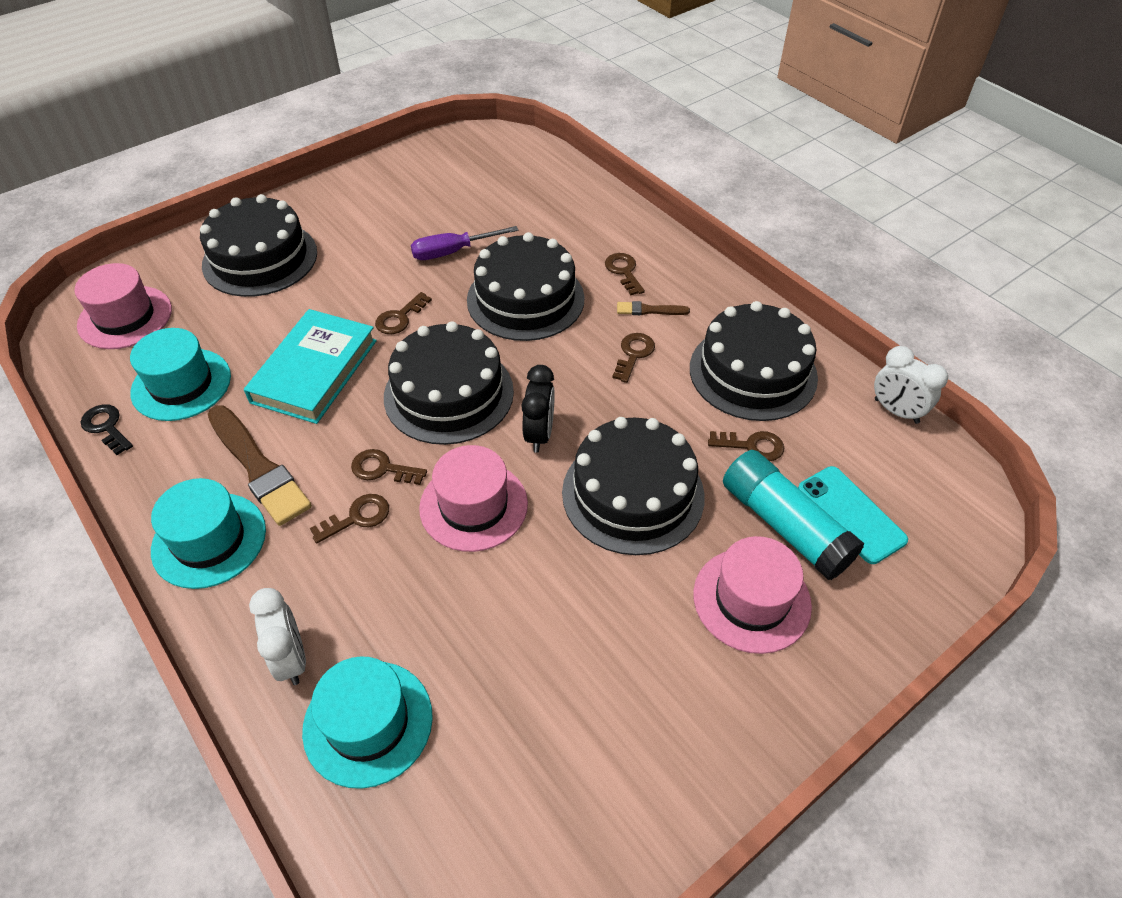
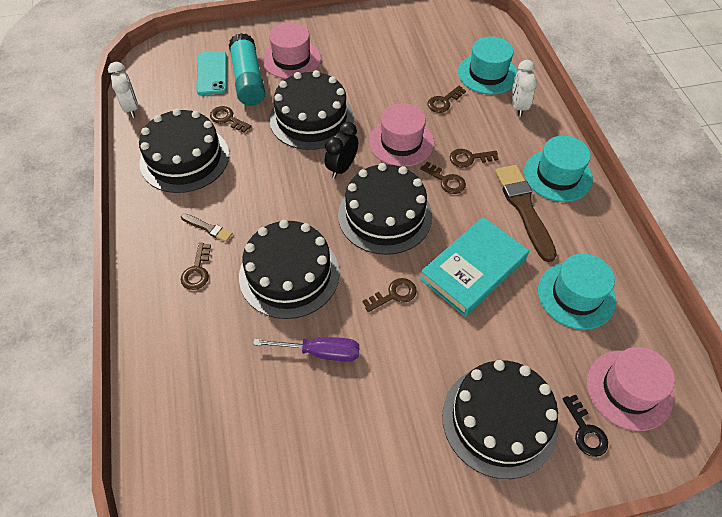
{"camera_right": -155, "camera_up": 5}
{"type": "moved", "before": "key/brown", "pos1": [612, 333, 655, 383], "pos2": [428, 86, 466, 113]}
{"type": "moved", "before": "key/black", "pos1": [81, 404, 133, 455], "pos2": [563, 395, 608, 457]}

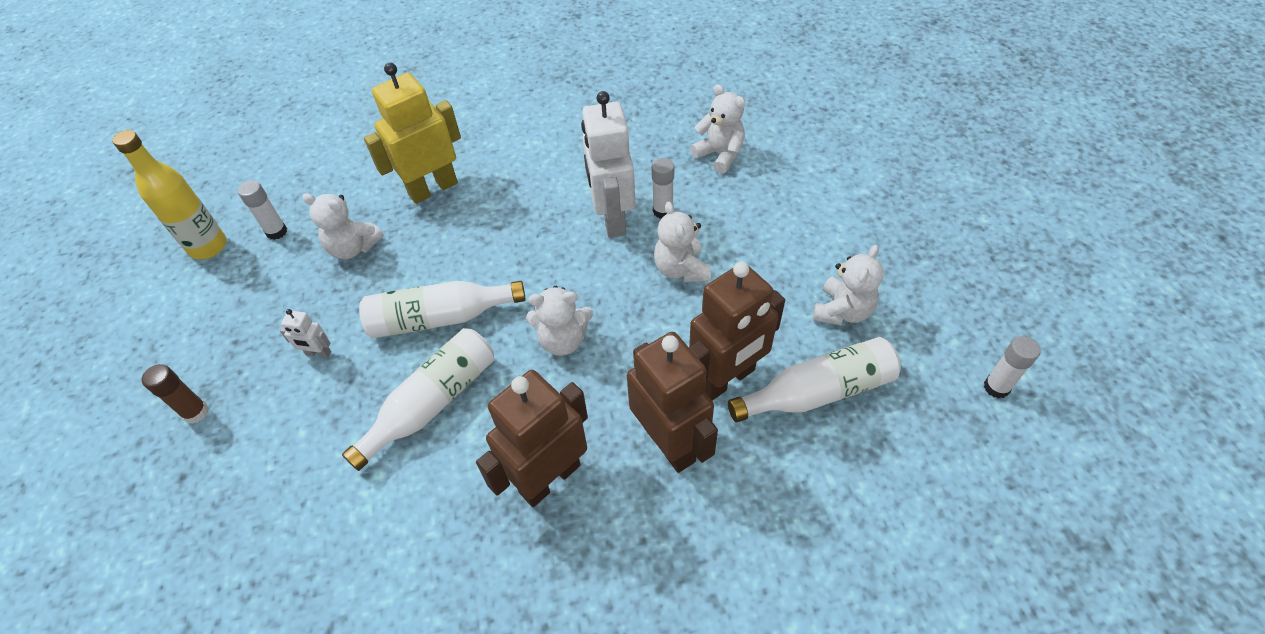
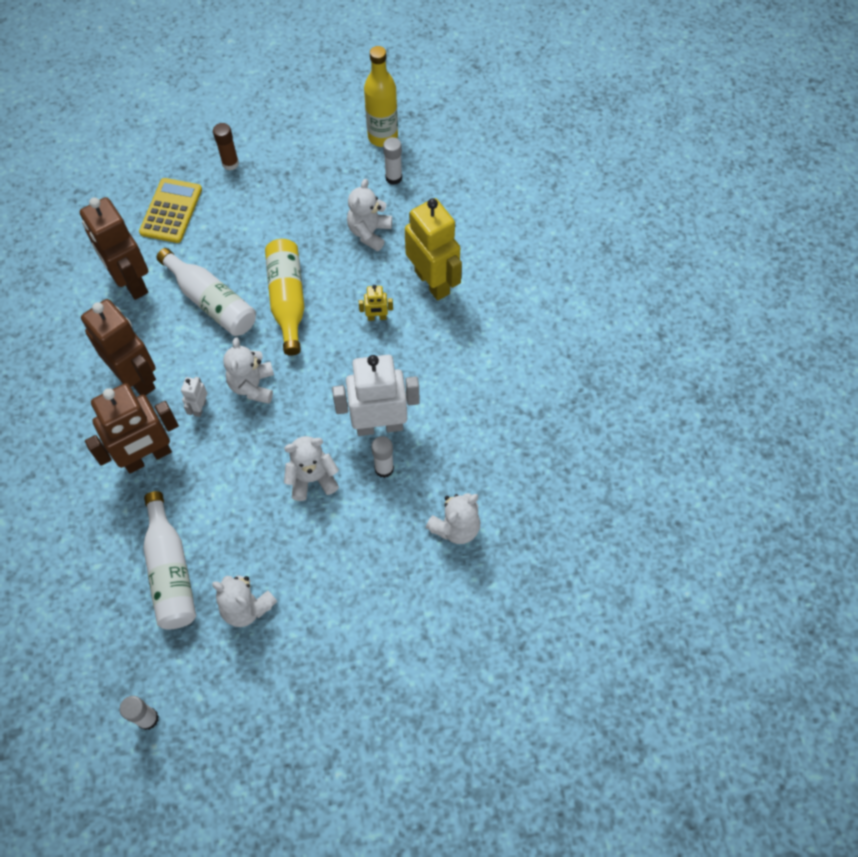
{"camera_right": 90, "camera_up": 10}
{"type": "moved", "before": "robot/brown", "pos1": [689, 262, 785, 401], "pos2": [80, 197, 148, 300]}
{"type": "added", "after": "calculator/yellow", "pos2": [139, 178, 202, 243]}
{"type": "moved", "before": "robot/white", "pos1": [280, 309, 331, 358], "pos2": [181, 377, 207, 417]}
{"type": "recoloured", "before": "bottle/white", "after": "bottle/yellow", "pos1": [359, 281, 526, 339], "pos2": [265, 239, 305, 356]}
{"type": "added", "after": "robot/yellow", "pos2": [359, 285, 393, 321]}

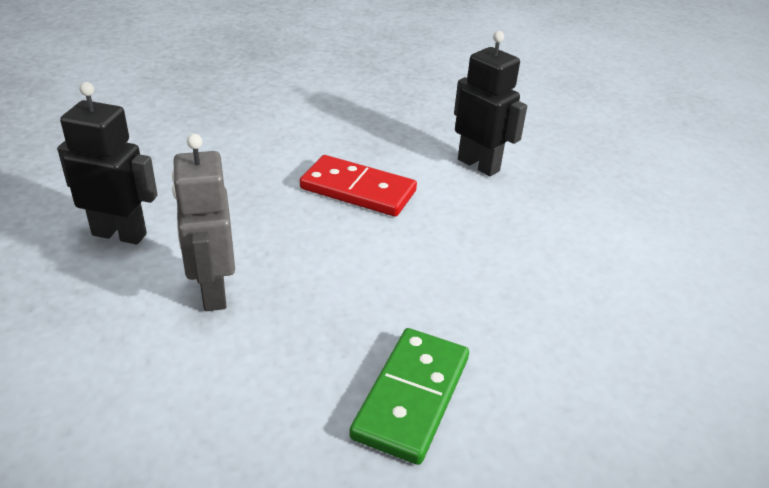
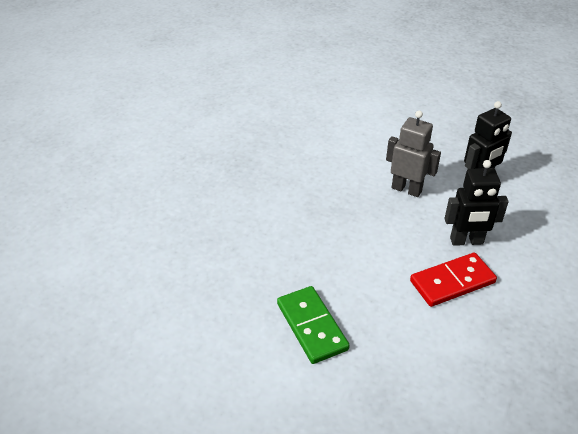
{"camera_right": 135, "camera_up": 5}
{"type": "moved", "before": "domino/green", "pos1": [349, 328, 469, 465], "pos2": [277, 286, 350, 364]}
{"type": "moved", "before": "robot/black", "pos1": [454, 31, 527, 176], "pos2": [444, 160, 509, 246]}

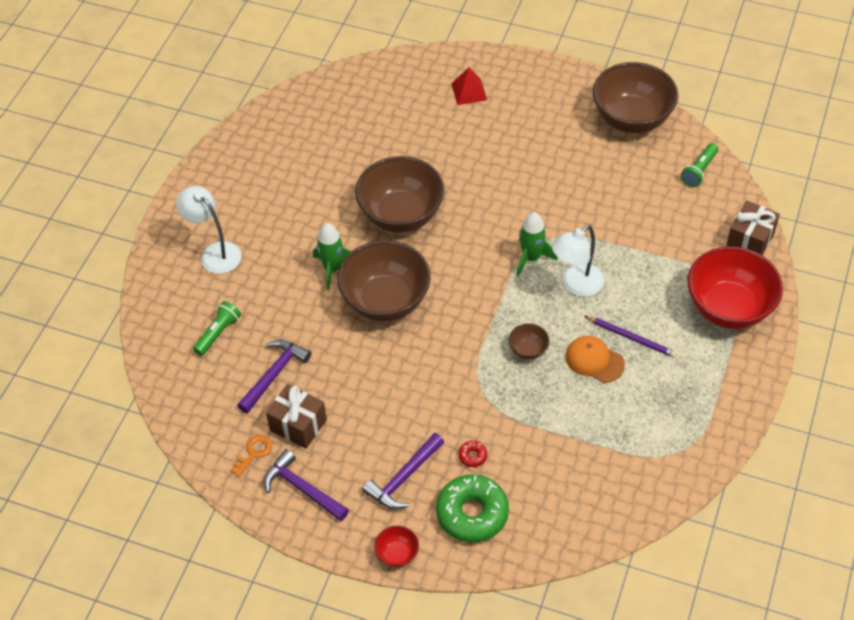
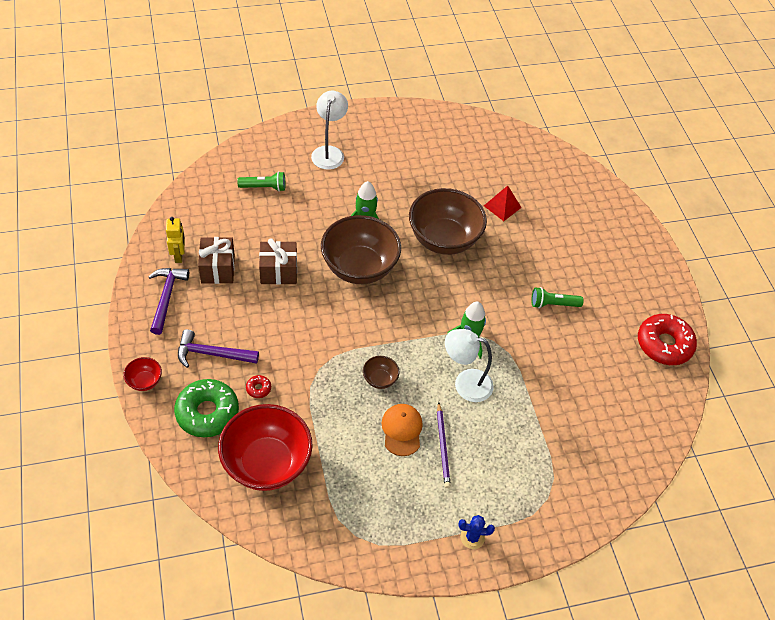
{"camera_right": 50, "camera_up": 0}
{"type": "replaced", "before": "key/orange", "after": "robot/yellow", "pos1": [230, 435, 272, 477], "pos2": [166, 217, 185, 263]}
{"type": "moved", "before": "bowl/red", "pos1": [688, 246, 783, 329], "pos2": [218, 404, 313, 491]}
{"type": "moved", "before": "gift/brown", "pos1": [726, 201, 780, 255], "pos2": [259, 238, 297, 285]}
{"type": "added", "after": "cactus/blue", "pos2": [458, 515, 495, 549]}
{"type": "moved", "before": "pyramid/red", "pos1": [451, 67, 487, 105], "pos2": [484, 186, 522, 221]}
{"type": "moved", "before": "flashlight/green", "pos1": [681, 143, 718, 187], "pos2": [531, 287, 584, 308]}
{"type": "replaced", "before": "bowl/brown", "after": "donut/red", "pos1": [593, 62, 678, 133], "pos2": [638, 314, 697, 365]}
{"type": "removed", "before": "hammer/purple", "pos1": [237, 340, 311, 413]}

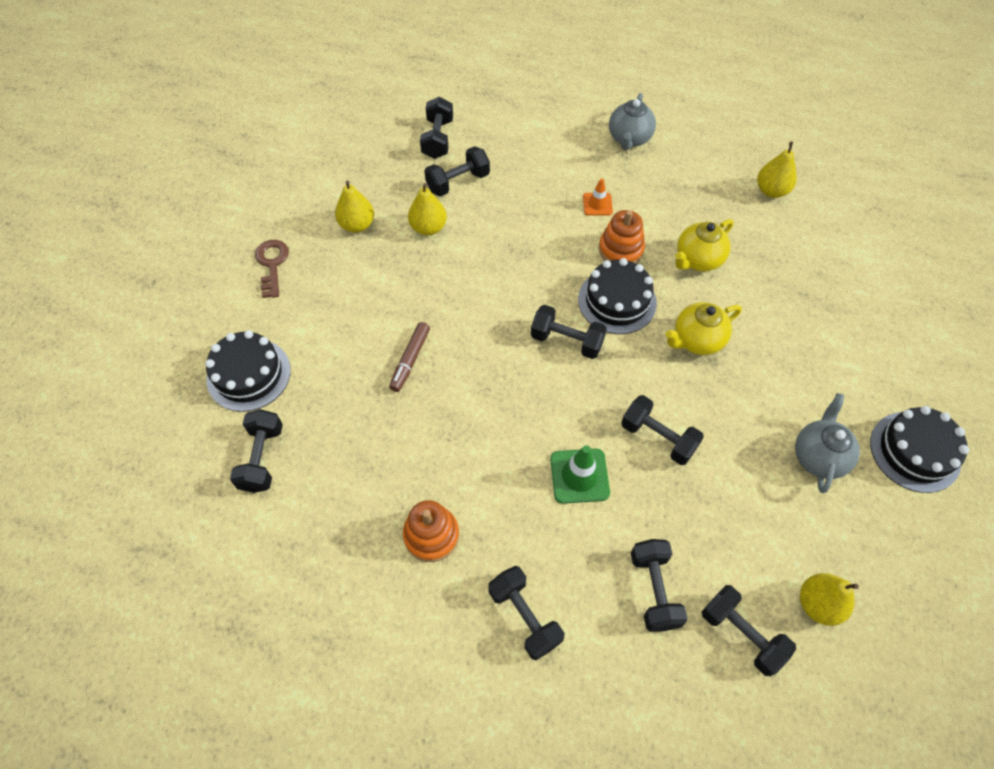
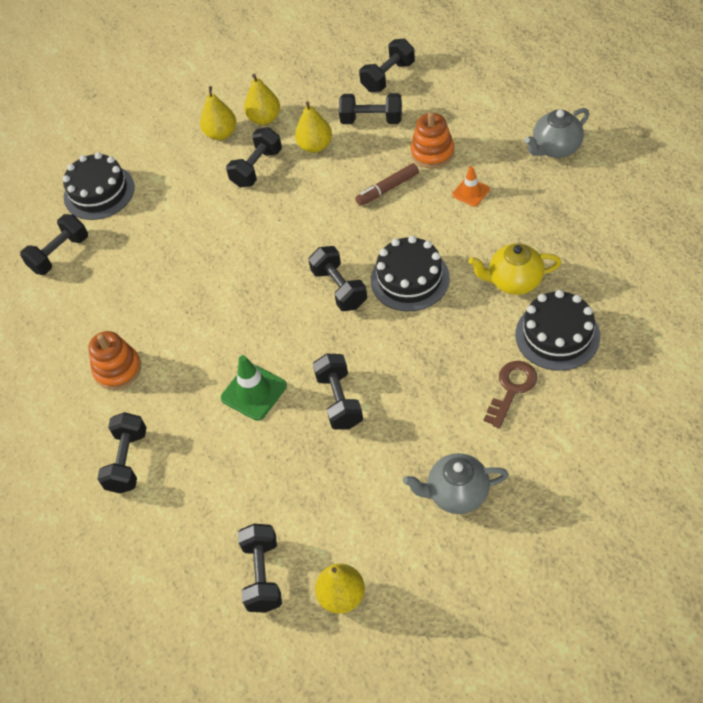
{"camera_right": 45, "camera_up": -5}
{"type": "moved", "before": "pear/yellow", "pos1": [757, 142, 797, 198], "pos2": [200, 86, 236, 140]}
{"type": "moved", "before": "dumbbell/black", "pos1": [631, 539, 688, 631], "pos2": [226, 127, 282, 188]}
{"type": "moved", "before": "marker/brown", "pos1": [389, 322, 430, 392], "pos2": [355, 163, 419, 206]}
{"type": "turned", "before": "teapot/grey", "pos1": [795, 393, 860, 493], "pos2": [403, 453, 509, 514], "turn": -150}
{"type": "moved", "before": "stacking toy/orange", "pos1": [599, 210, 645, 263], "pos2": [411, 112, 454, 168]}
{"type": "moved", "before": "key/brown", "pos1": [255, 240, 289, 298], "pos2": [484, 361, 537, 428]}
{"type": "moved", "before": "cake/black", "pos1": [870, 406, 969, 493], "pos2": [516, 290, 600, 371]}
{"type": "removed", "before": "teapot/yellow", "pos1": [666, 302, 742, 355]}

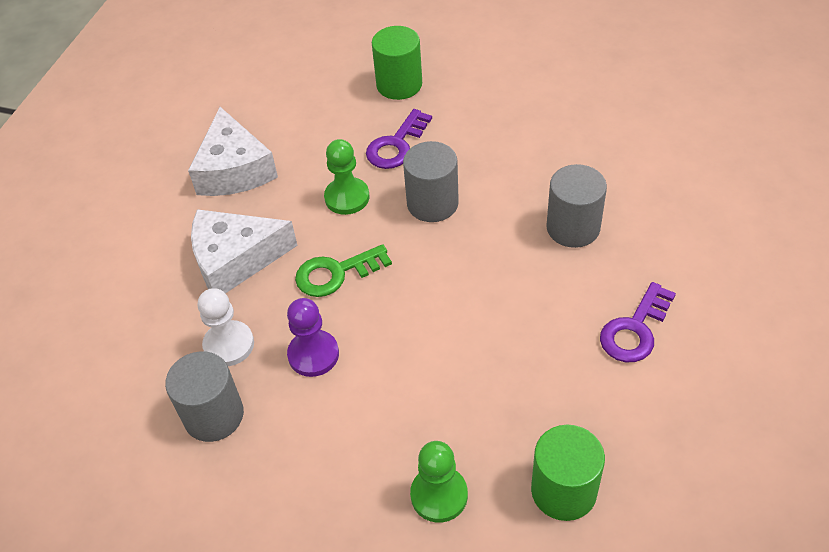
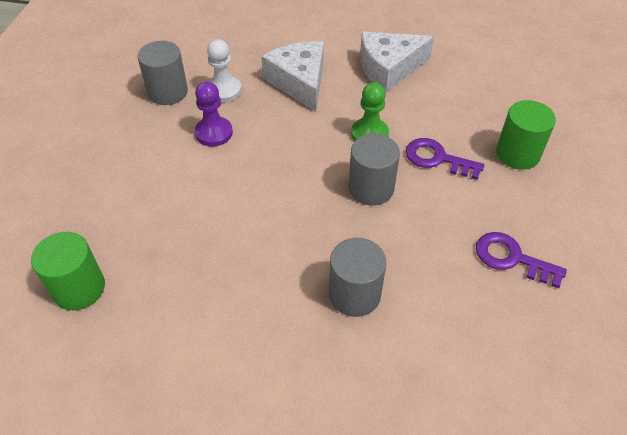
{"camera_right": 80, "camera_up": 0}
{"type": "moved", "before": "key/purple", "pos1": [600, 282, 676, 362], "pos2": [476, 232, 567, 288]}
{"type": "removed", "before": "key/green", "pos1": [295, 244, 392, 297]}
{"type": "removed", "before": "pawn/green", "pos1": [410, 441, 468, 523]}

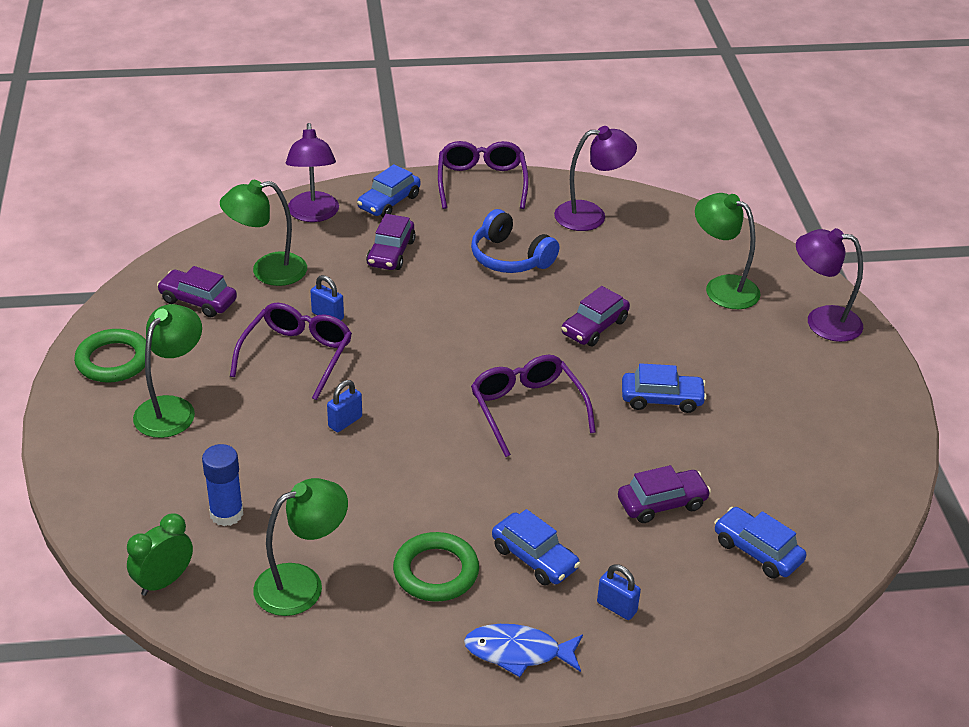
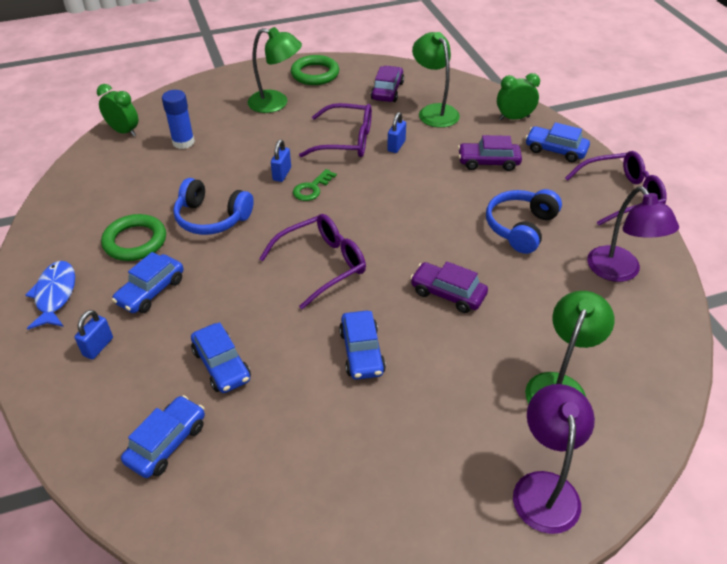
{"camera_right": 80, "camera_up": 5}
{"type": "added", "after": "headphones/blue", "pos2": [173, 178, 254, 235]}
{"type": "recoloured", "before": "car/purple", "after": "car/blue", "pos1": [618, 465, 711, 523], "pos2": [191, 322, 251, 393]}
{"type": "turned", "before": "padlock/blue", "pos1": [327, 380, 362, 432], "pos2": [271, 140, 291, 182], "turn": 75}
{"type": "added", "after": "key/green", "pos2": [293, 169, 337, 201]}
{"type": "replaced", "before": "lamp/purple", "after": "clock/green", "pos1": [286, 123, 339, 222], "pos2": [497, 73, 540, 120]}
{"type": "removed", "before": "lamp/green", "pos1": [253, 478, 348, 616]}

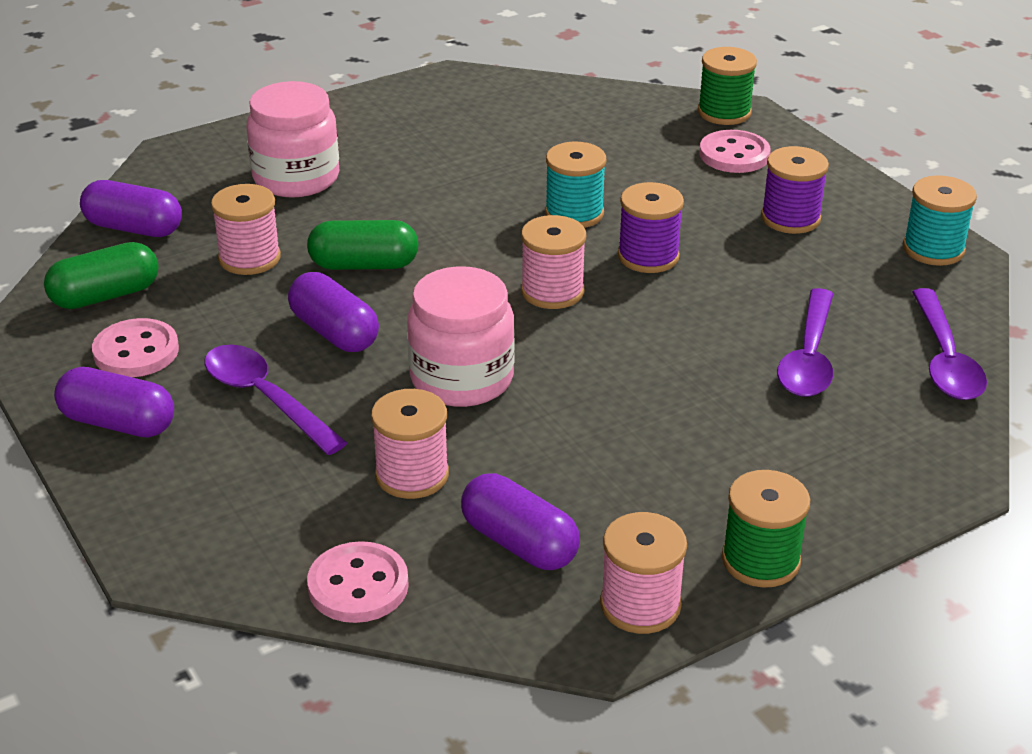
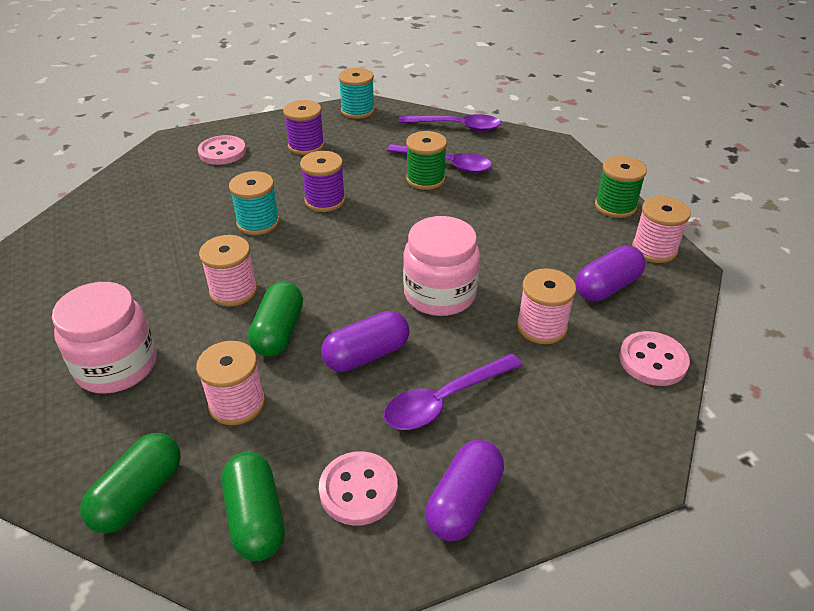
{"camera_right": -80, "camera_up": 5}
{"type": "recoloured", "before": "capsule/purple", "after": "capsule/green", "pos1": [80, 180, 182, 237], "pos2": [80, 433, 181, 533]}
{"type": "moved", "before": "spool/pink", "pos1": [521, 215, 586, 309], "pos2": [199, 235, 257, 307]}
{"type": "moved", "before": "spool/green", "pos1": [698, 47, 757, 125], "pos2": [406, 131, 447, 190]}

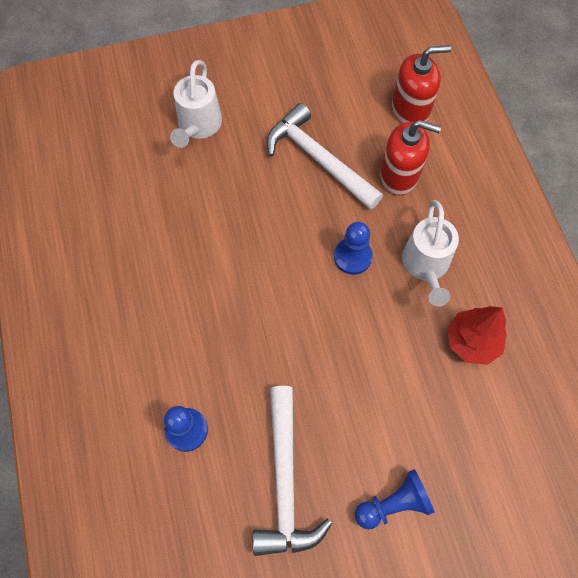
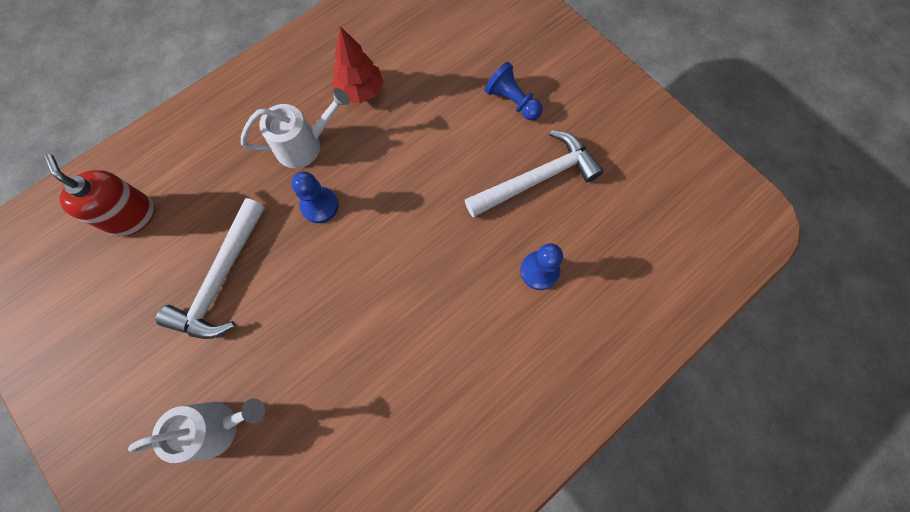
{"camera_right": -115, "camera_up": 5}
{"type": "removed", "before": "soap dispenser/red", "pos1": [380, 120, 441, 195]}

